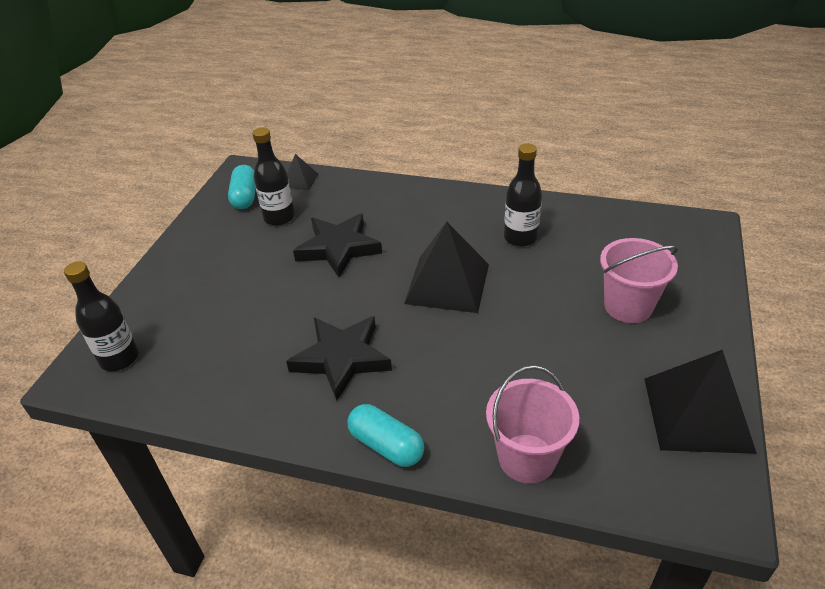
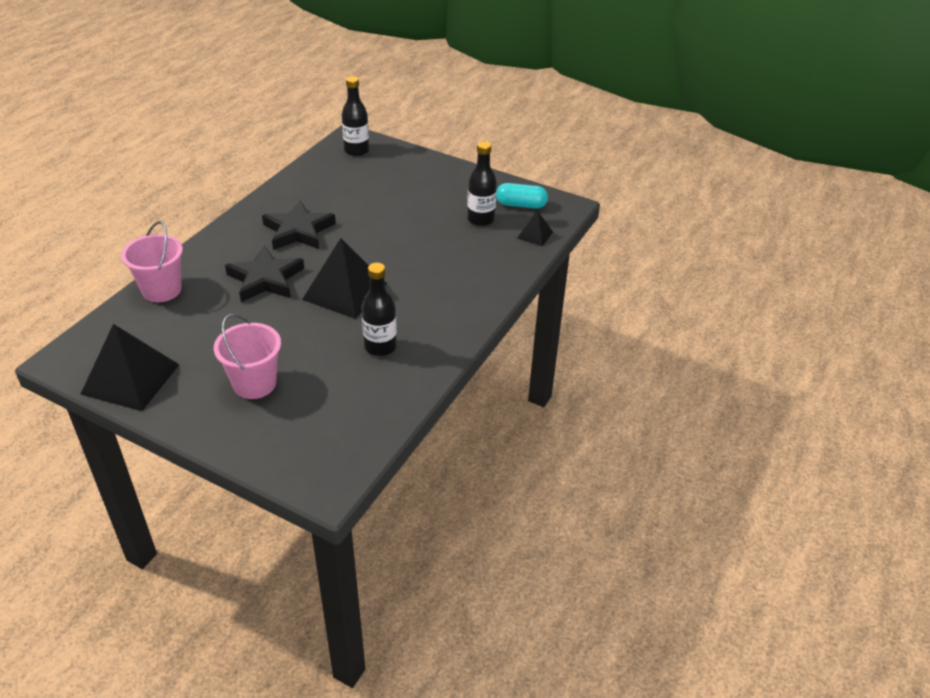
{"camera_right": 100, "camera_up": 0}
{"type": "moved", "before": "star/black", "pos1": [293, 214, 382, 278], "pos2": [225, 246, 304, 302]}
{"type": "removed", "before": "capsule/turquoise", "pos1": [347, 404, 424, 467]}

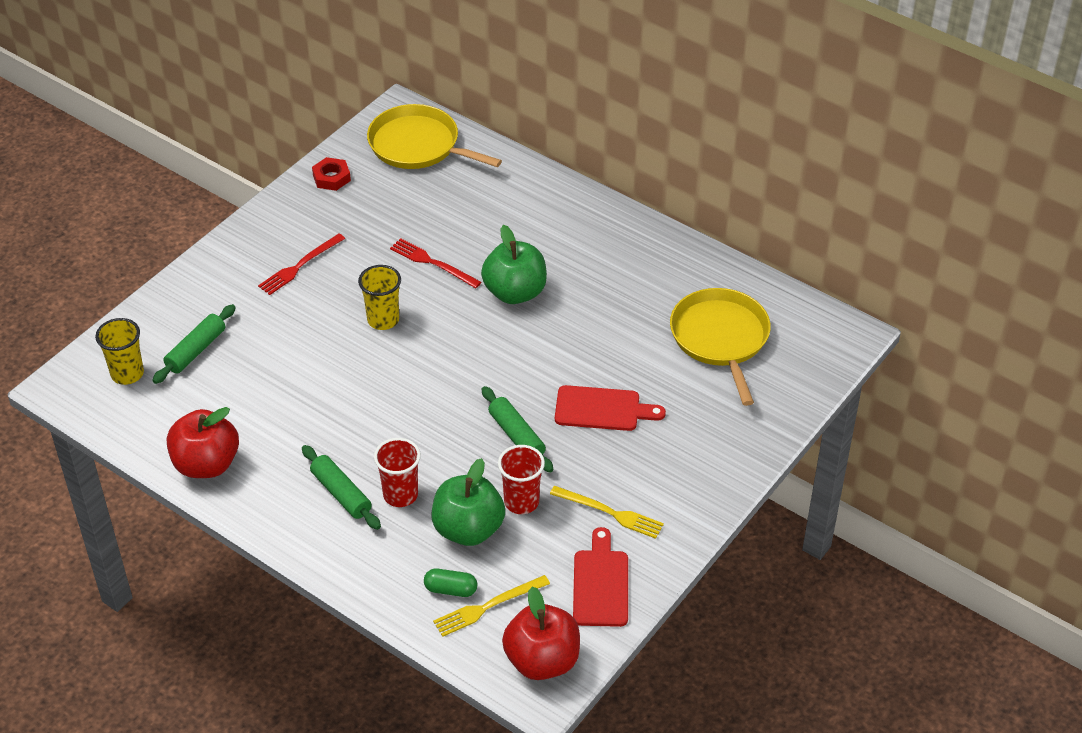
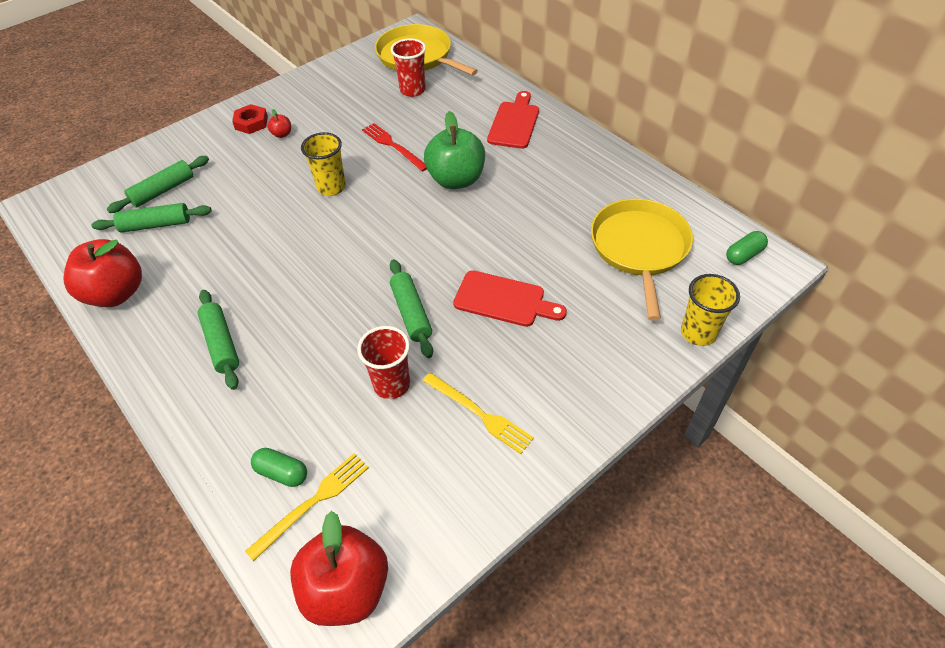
{"camera_right": 15, "camera_up": 5}
{"type": "added", "after": "rolling pin/green", "pos2": [91, 203, 212, 233]}
{"type": "moved", "before": "nut/red", "pos1": [312, 157, 351, 191], "pos2": [232, 104, 268, 134]}
{"type": "turned", "before": "fork/yellow", "pos1": [433, 575, 550, 637], "pos2": [245, 453, 369, 562], "turn": 150}
{"type": "replaced", "before": "fork/red", "after": "apple/red", "pos1": [258, 234, 345, 295], "pos2": [268, 109, 291, 138]}
{"type": "moved", "before": "cup/red", "pos1": [374, 438, 421, 507], "pos2": [391, 38, 426, 97]}
{"type": "moved", "before": "cutting board/red", "pos1": [573, 527, 628, 627], "pos2": [487, 91, 539, 149]}
{"type": "moved", "before": "cup/yellow", "pos1": [95, 318, 144, 385], "pos2": [681, 274, 740, 346]}
{"type": "added", "after": "capsule/green", "pos2": [726, 231, 768, 265]}
{"type": "removed", "before": "apple/green", "pos1": [432, 458, 505, 546]}

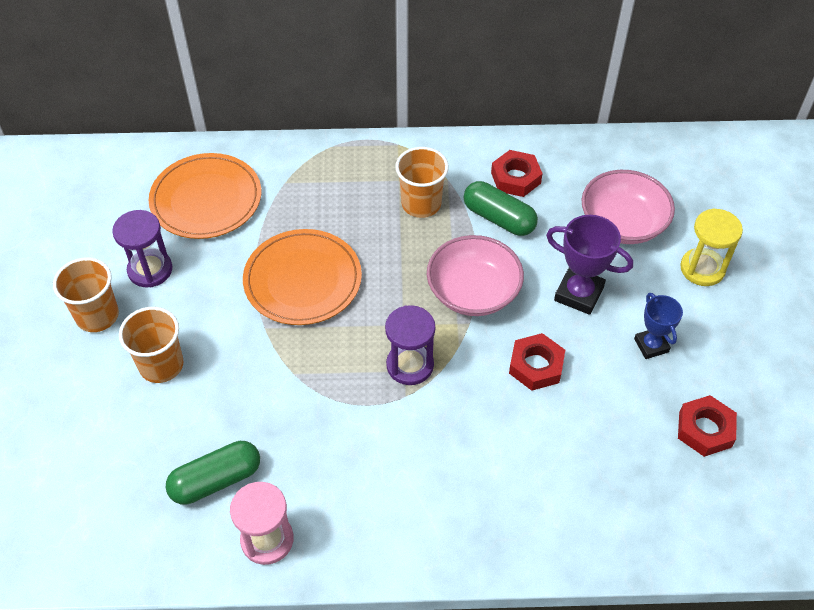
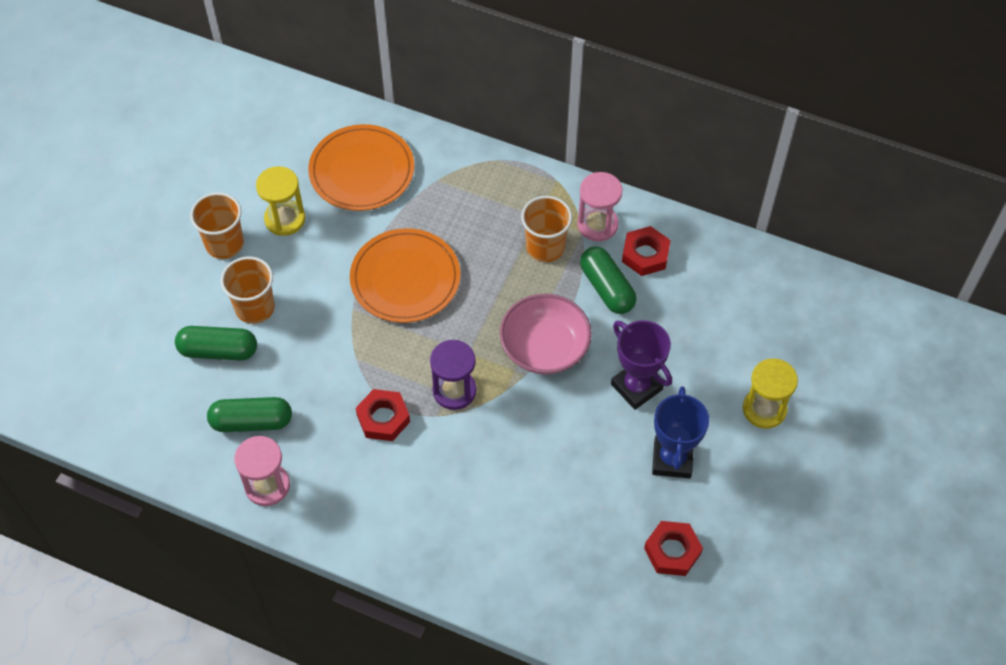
{"camera_right": 25, "camera_up": 5}
{"type": "added", "after": "capsule/green", "pos2": [175, 326, 257, 361]}
{"type": "recoloured", "before": "hourglass/purple", "after": "hourglass/yellow", "pos1": [112, 210, 172, 287], "pos2": [256, 166, 305, 236]}
{"type": "moved", "before": "nut/red", "pos1": [509, 333, 565, 391], "pos2": [356, 389, 410, 441]}
{"type": "added", "after": "hourglass/pink", "pos2": [577, 172, 623, 241]}
{"type": "resized", "before": "trophy/blue", "pos1": [634, 293, 683, 359], "pos2": [652, 386, 709, 479], "scale": 1.53}
{"type": "removed", "before": "bowl/pink", "pos1": [582, 170, 675, 244]}

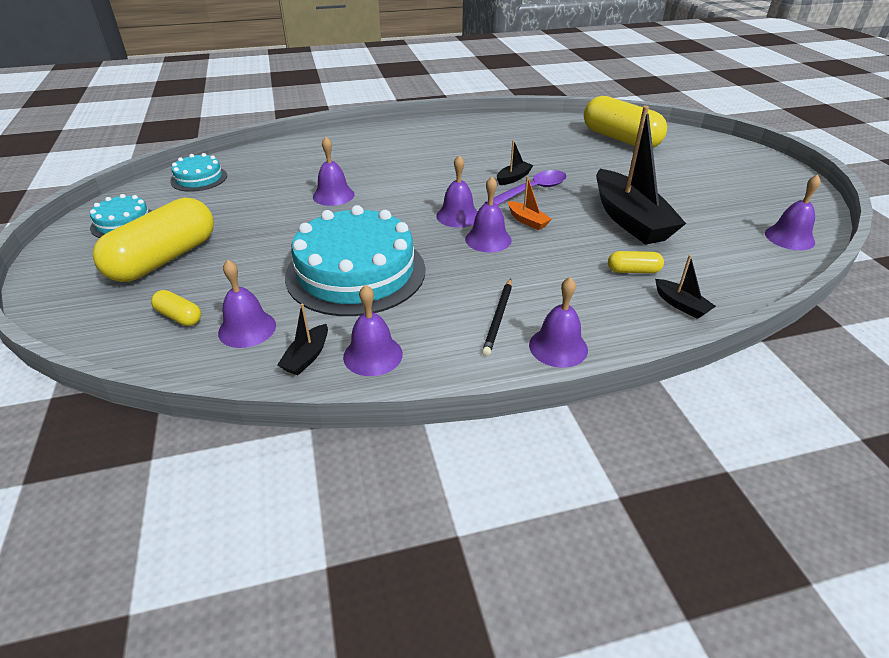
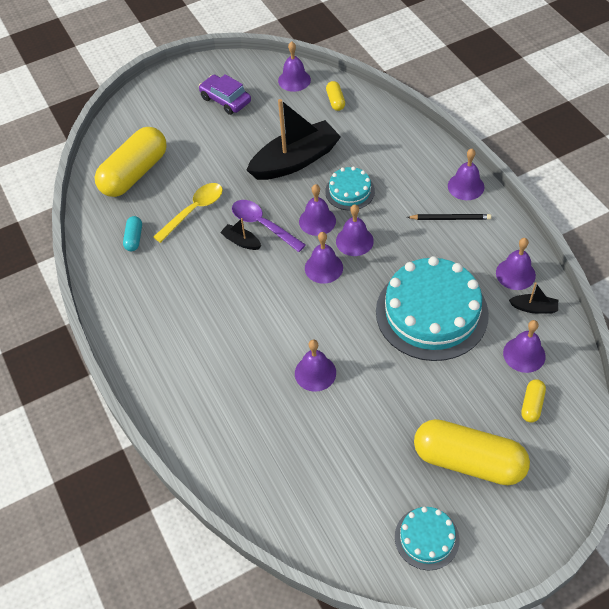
{"camera_right": -100, "camera_up": 15}
{"type": "added", "after": "capsule/turquoise", "pos2": [123, 216, 142, 251]}
{"type": "added", "after": "spoon/yellow", "pos2": [154, 183, 223, 243]}
{"type": "added", "after": "car/purple", "pos2": [199, 74, 251, 115]}
{"type": "replaced", "before": "boat/orange", "after": "bell/purple", "pos1": [508, 176, 552, 230], "pos2": [299, 184, 336, 236]}
{"type": "moved", "before": "cake/turquoise", "pos1": [170, 153, 227, 192], "pos2": [325, 166, 375, 210]}
{"type": "moved", "before": "capsule/yellow", "pos1": [608, 251, 664, 273], "pos2": [326, 81, 345, 111]}
{"type": "removed", "before": "boat/black", "pos1": [655, 255, 716, 319]}

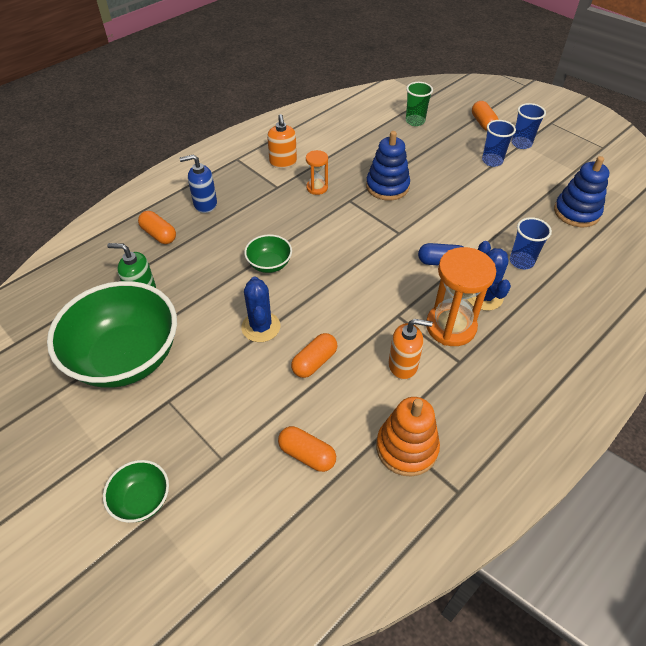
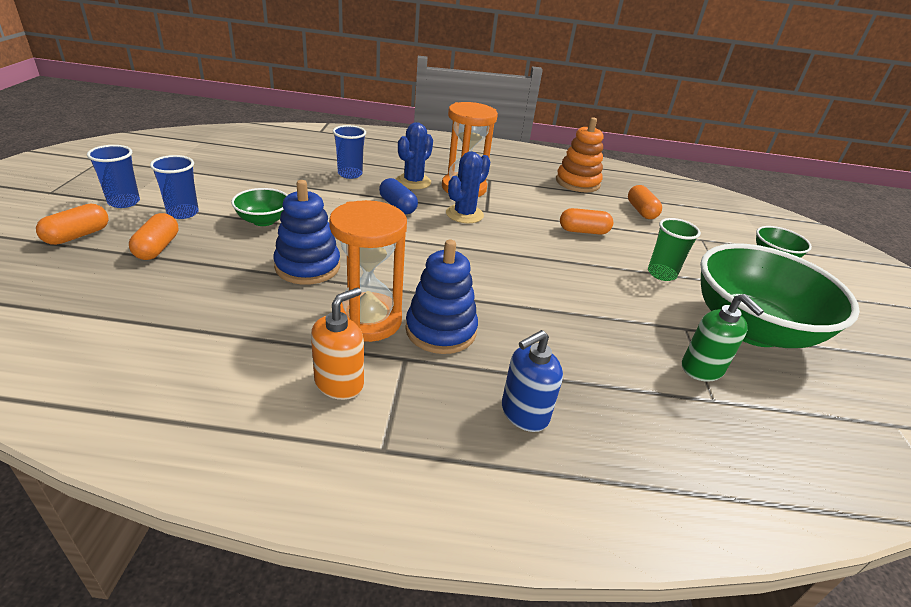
{"camera_right": -135, "camera_up": -15}
{"type": "moved", "before": "capsule/orange", "pos1": [138, 211, 176, 244], "pos2": [129, 213, 178, 260]}
{"type": "moved", "before": "bowl/green", "pos1": [244, 234, 292, 273], "pos2": [231, 188, 288, 226]}
{"type": "resized", "before": "hourglass/orange", "pos1": [306, 150, 328, 195], "pos2": [329, 200, 407, 342], "scale": 1.9}
{"type": "moved", "before": "stacking toy/blue", "pos1": [554, 156, 609, 227], "pos2": [405, 240, 478, 354]}
{"type": "moved", "before": "cactus/blue", "pos1": [241, 276, 280, 342], "pos2": [446, 152, 490, 223]}
{"type": "turned", "before": "soap dispenser/blue", "pos1": [179, 154, 217, 213], "pos2": [502, 330, 563, 432], "turn": 105}
{"type": "moved", "before": "cup/green", "pos1": [406, 82, 433, 126], "pos2": [648, 218, 701, 281]}
{"type": "removed", "before": "soap dispenser/orange", "pos1": [388, 319, 433, 380]}

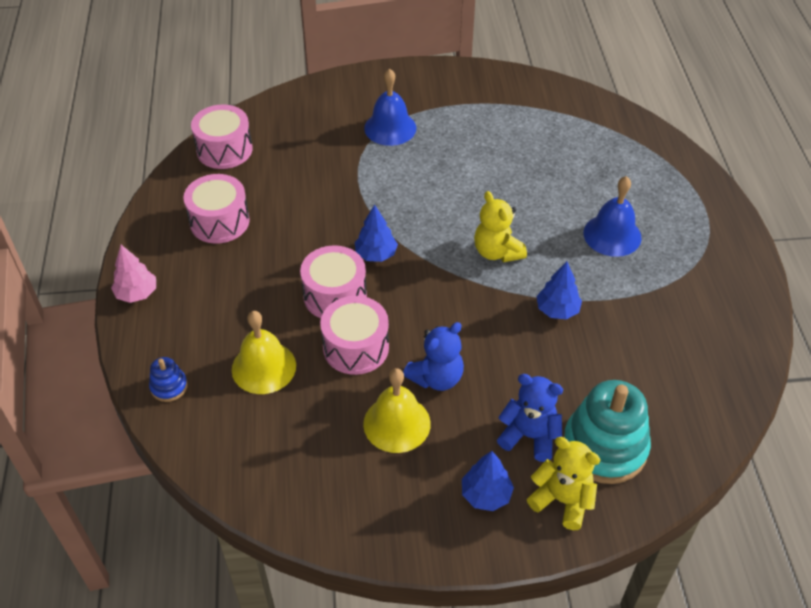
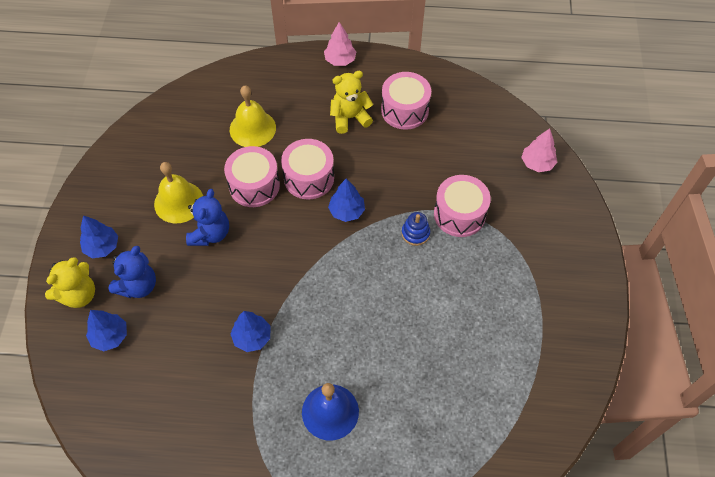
{"camera_right": 100, "camera_up": 10}
{"type": "replaced", "before": "stacking toy/turquoise", "after": "tree/blue", "pos1": [563, 380, 651, 484], "pos2": [86, 310, 127, 351]}
{"type": "turned", "before": "teddy bear/blue", "pos1": [403, 322, 464, 391], "pos2": [186, 189, 229, 246], "turn": -135}
{"type": "moved", "before": "teddy bear/yellow", "pos1": [474, 191, 527, 262], "pos2": [330, 71, 373, 134]}
{"type": "moved", "before": "stacking toy/blue", "pos1": [149, 357, 188, 402], "pos2": [402, 212, 430, 246]}
{"type": "moved", "before": "drum/pink", "pos1": [191, 105, 253, 169], "pos2": [434, 175, 491, 237]}
{"type": "added", "after": "tree/pink", "pos2": [521, 128, 557, 172]}
{"type": "removed", "before": "bell/blue", "pos1": [364, 68, 416, 146]}

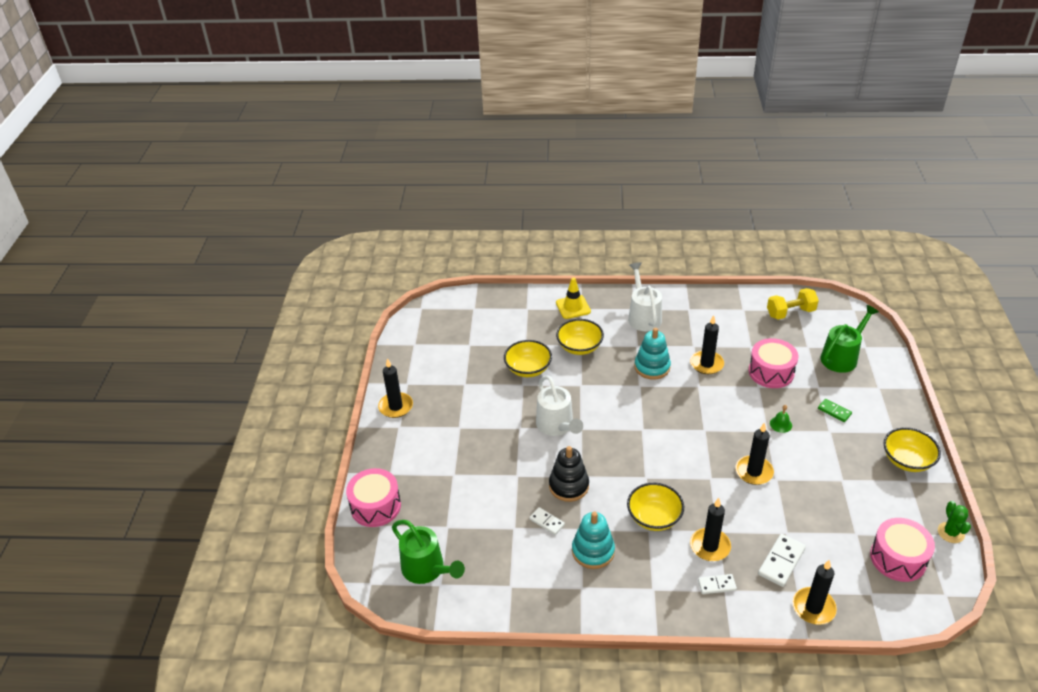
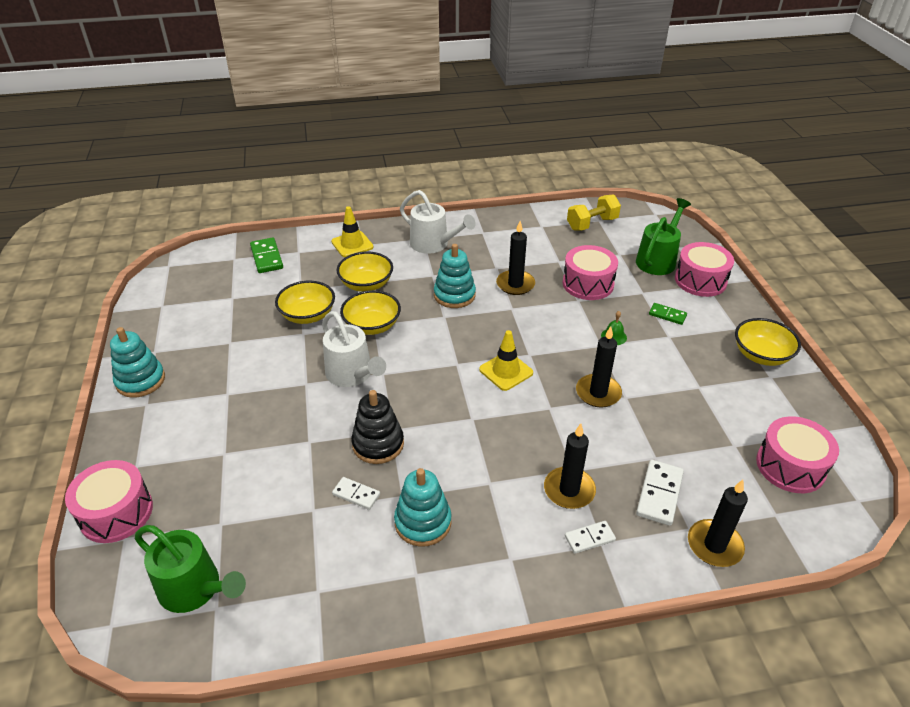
{"camera_right": -15, "camera_up": 0}
{"type": "replaced", "before": "candle/black", "after": "stacking toy/turquoise", "pos1": [378, 358, 413, 418], "pos2": [110, 327, 165, 398]}
{"type": "added", "after": "domino/green", "pos2": [250, 237, 283, 273]}
{"type": "moved", "before": "bowl/yellow", "pos1": [627, 483, 684, 531], "pos2": [340, 290, 401, 335]}
{"type": "turned", "before": "watering can/white", "pos1": [628, 262, 662, 331], "pos2": [400, 190, 476, 254], "turn": 150}
{"type": "added", "after": "traffic cone/yellow", "pos2": [479, 330, 533, 391]}
{"type": "added", "after": "drum/pink", "pos2": [675, 242, 734, 297]}
{"type": "removed", "before": "cactus/green", "pos1": [938, 501, 971, 543]}

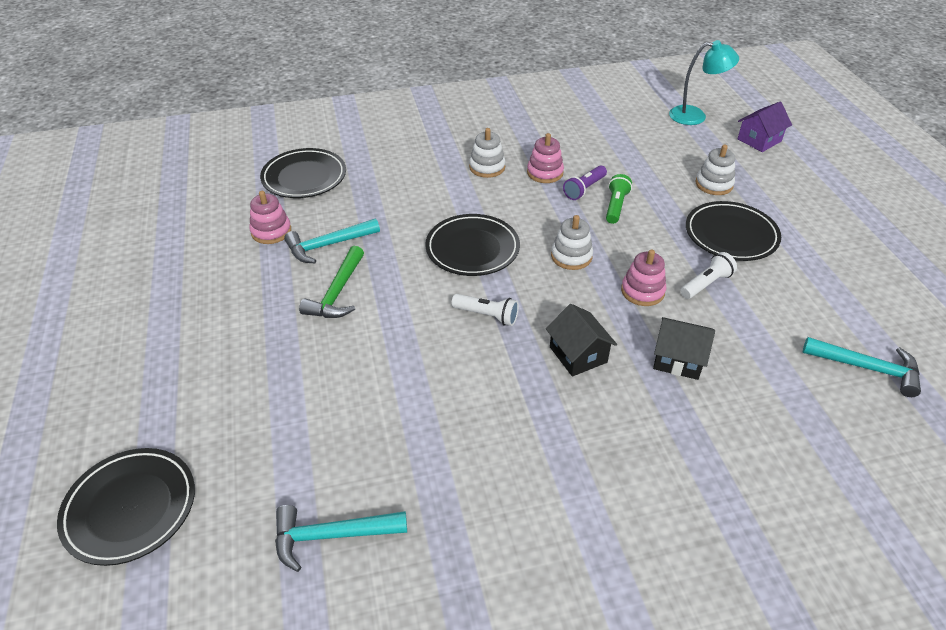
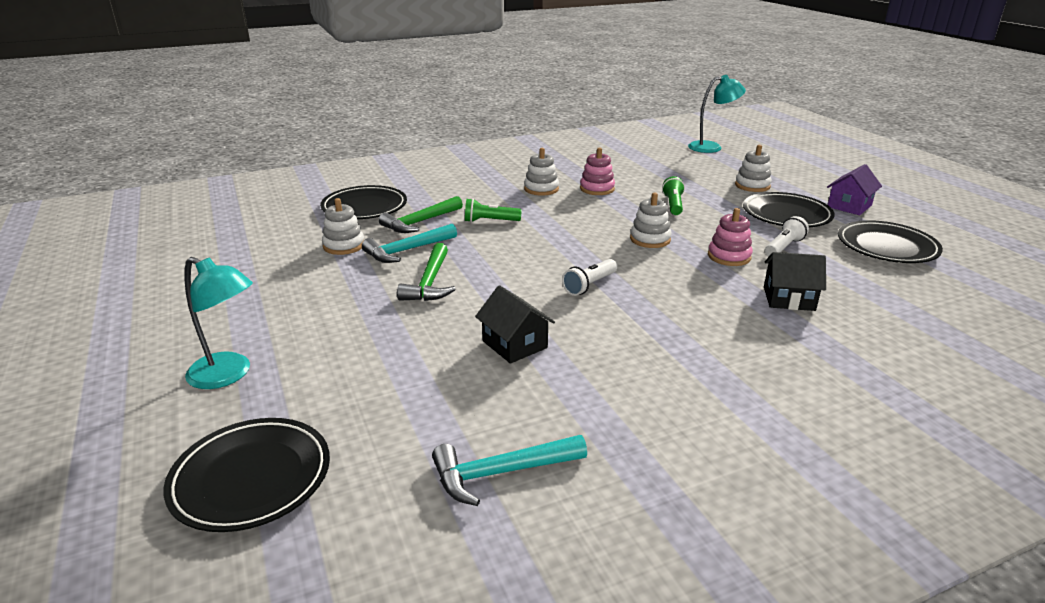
{"camera_right": -10, "camera_up": -15}
{"type": "added", "after": "lamp/turquoise", "pos2": [184, 257, 253, 389]}
{"type": "recoloured", "before": "stacking toy/pink", "after": "stacking toy/white", "pos1": [249, 191, 291, 244], "pos2": [322, 198, 364, 255]}
{"type": "added", "after": "hammer/green", "pos2": [379, 196, 463, 233]}
{"type": "added", "after": "flashlight/green", "pos2": [465, 198, 522, 222]}
{"type": "moved", "before": "house/black", "pos1": [546, 304, 617, 376], "pos2": [475, 285, 555, 364]}
{"type": "turned", "before": "flashlight/white", "pos1": [451, 294, 519, 326], "pos2": [562, 259, 617, 296], "turn": 120}
{"type": "moved", "before": "house/purple", "pos1": [737, 101, 792, 152], "pos2": [827, 164, 882, 215]}
{"type": "moved", "before": "plate/black", "pos1": [425, 214, 520, 276], "pos2": [838, 220, 943, 263]}
{"type": "removed", "before": "flashlight/purple", "pos1": [563, 165, 607, 200]}
{"type": "removed", "before": "hammer/turquoise", "pos1": [803, 337, 921, 397]}

